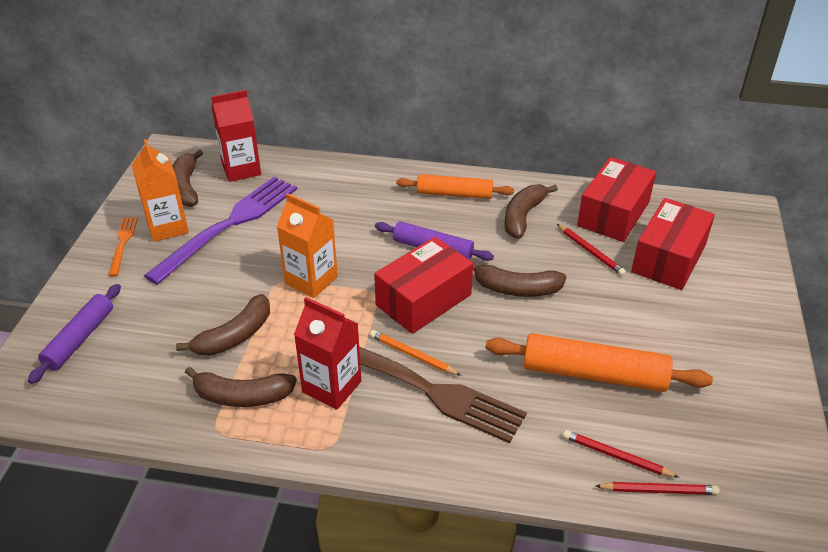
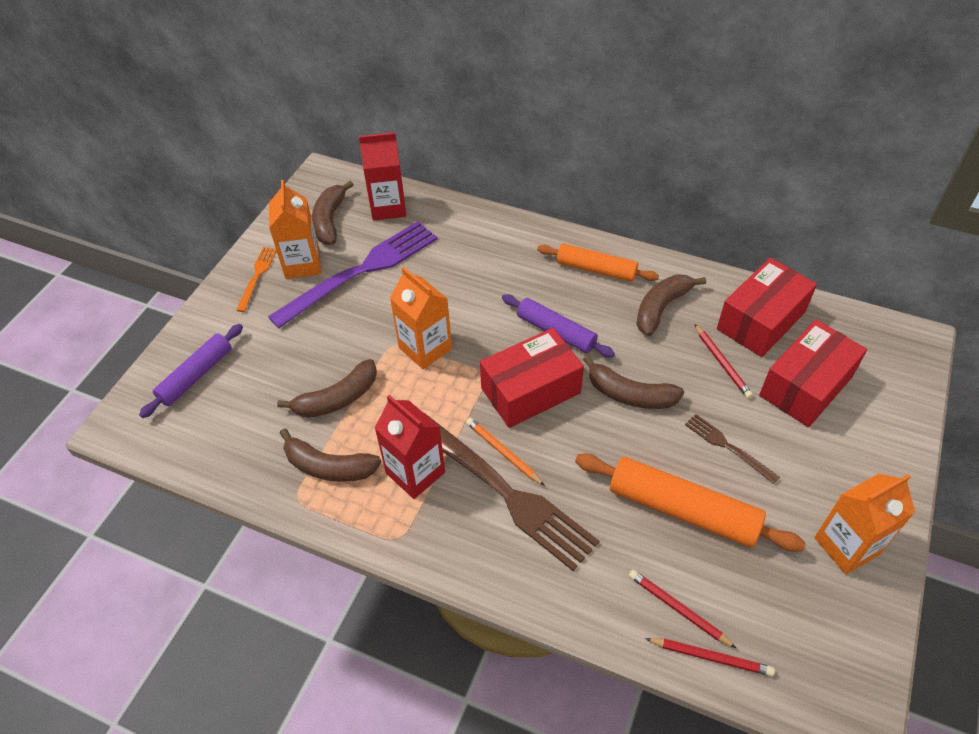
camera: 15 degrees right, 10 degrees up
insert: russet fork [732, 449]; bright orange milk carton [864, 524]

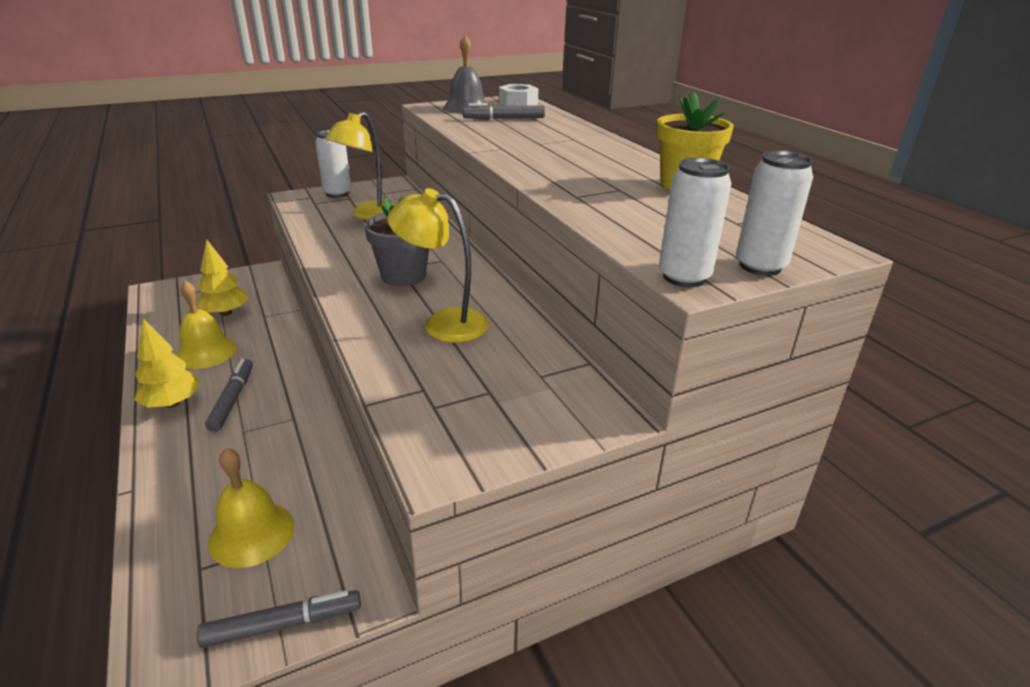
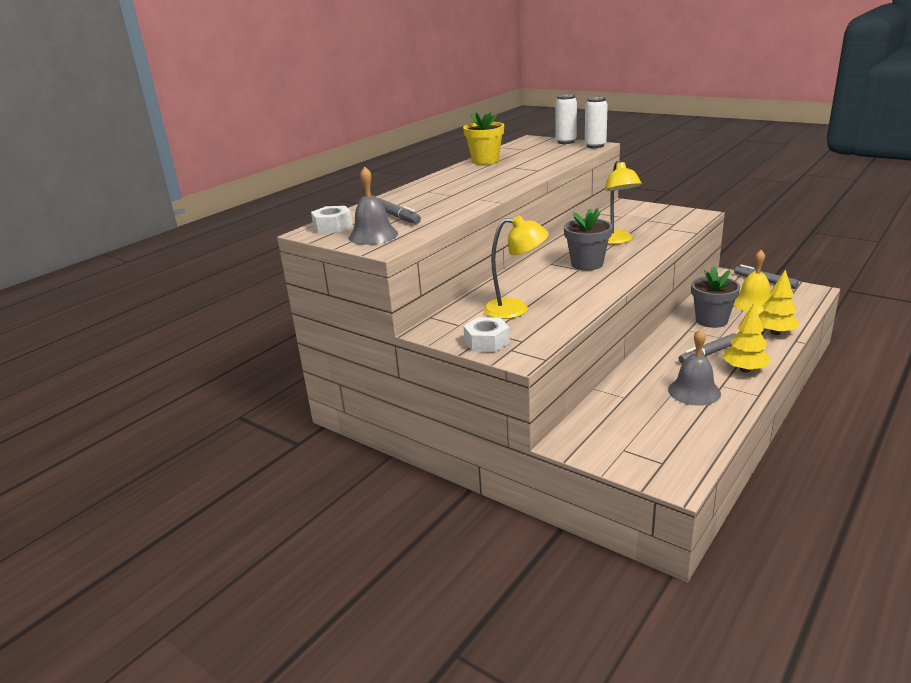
camera: 115 degrees left, 5 degrees down
insert: ash-grey flower pot [715, 297]
move: golden tree [223, 277] to [779, 302]
replace: pure white tin [333, 164] to pure white hexagon nut [486, 334]
recolor: golden hand bell [206, 325] to ash-grey hand bell [694, 367]

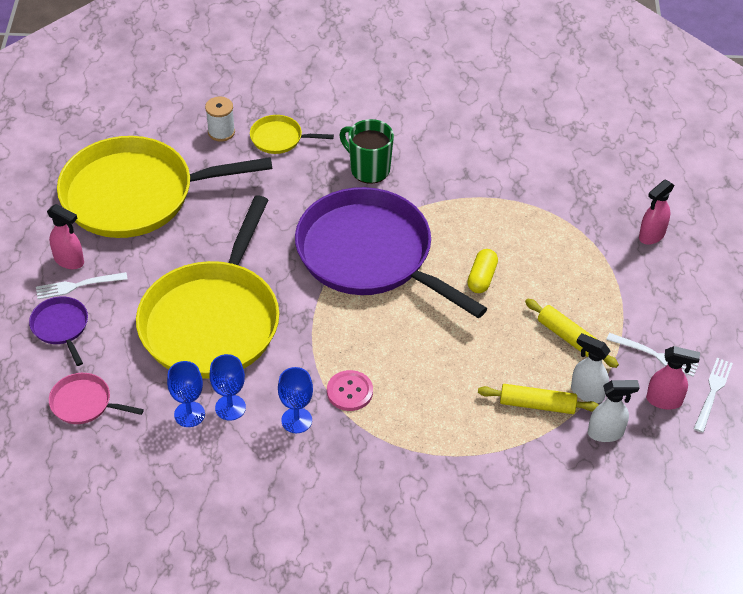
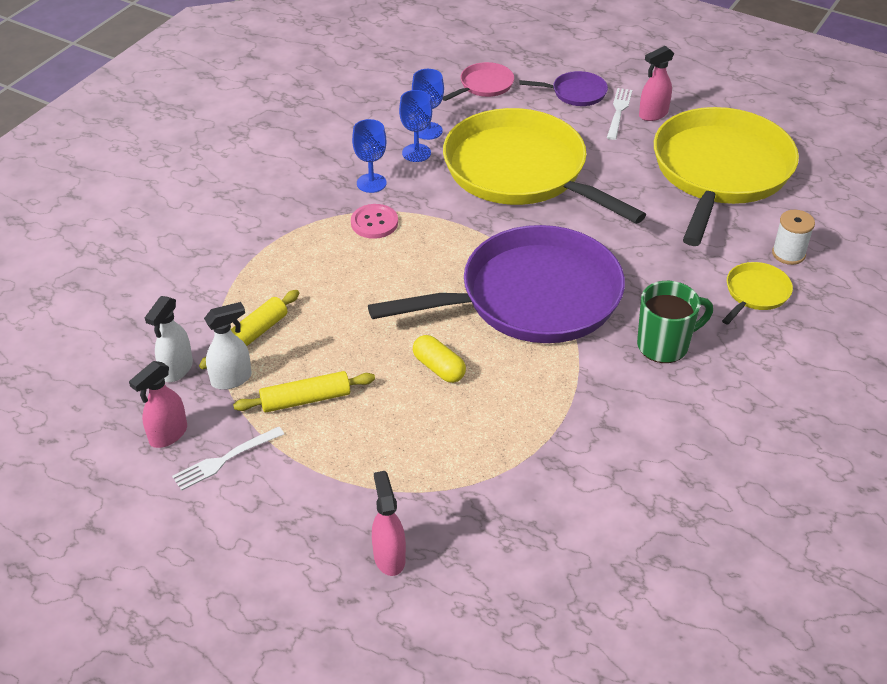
camera: 120 degrees right, 5 degrees down
delete: pure white fork [713, 395]

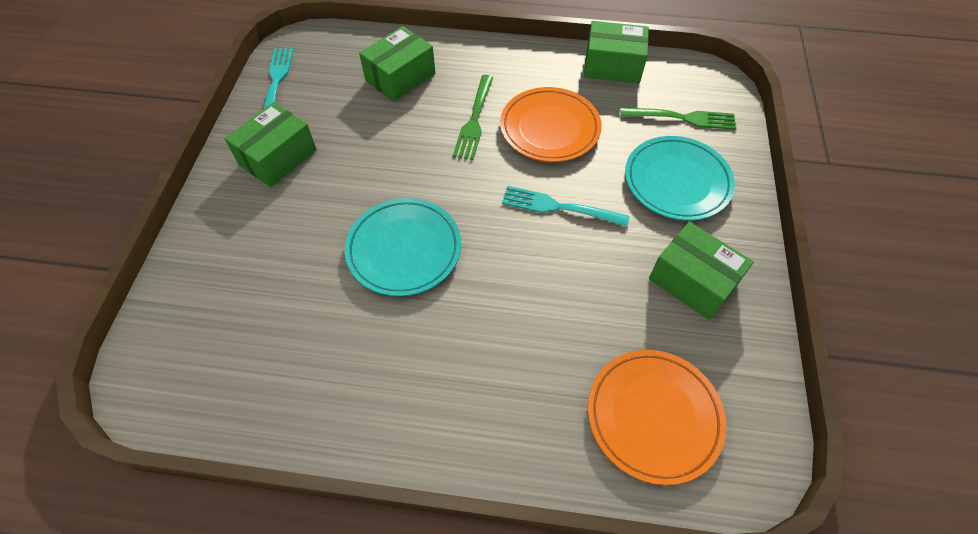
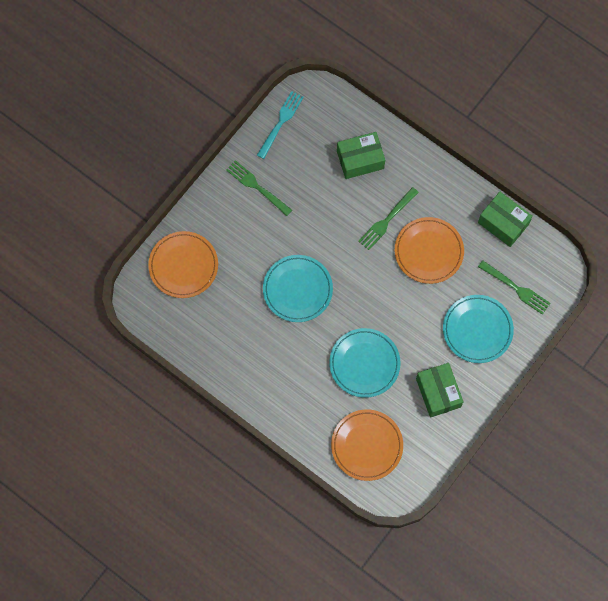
camera: 30 degrees right, 15 degrees up
delete: teal fork [565, 206]
insert: bright orange plate [183, 264]; teal plate [365, 363]
replace: emerald parcel [271, 144] to emerald fork [259, 188]

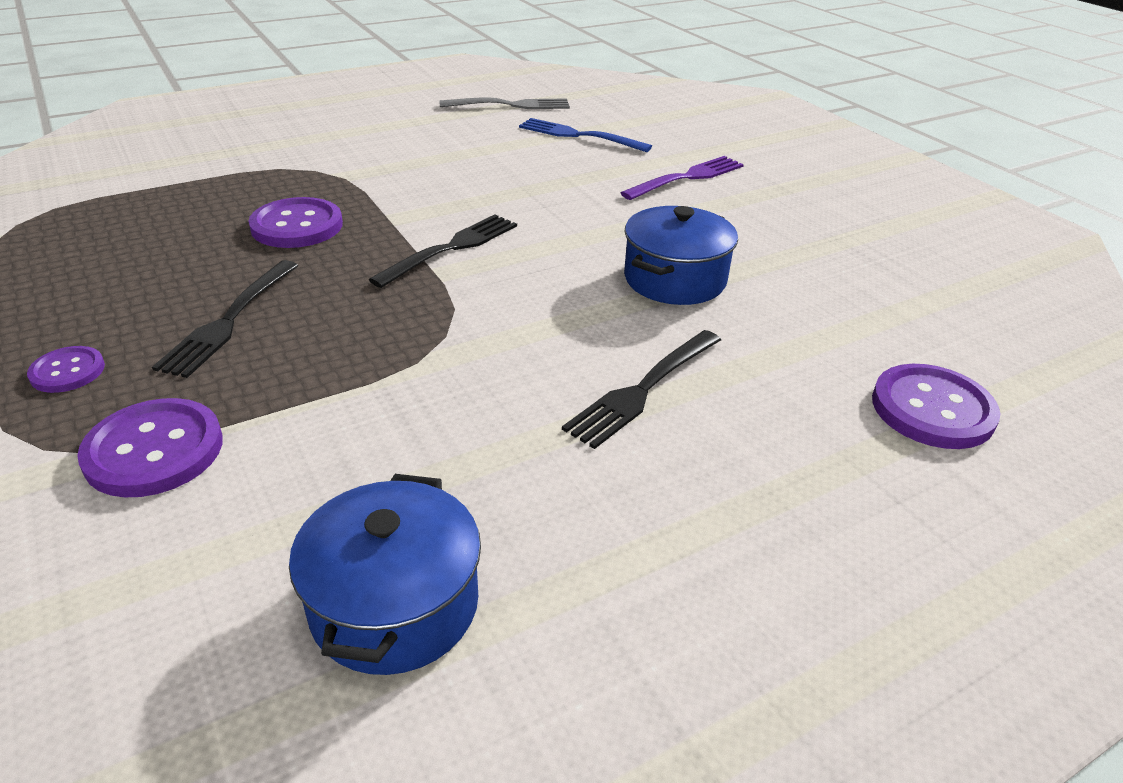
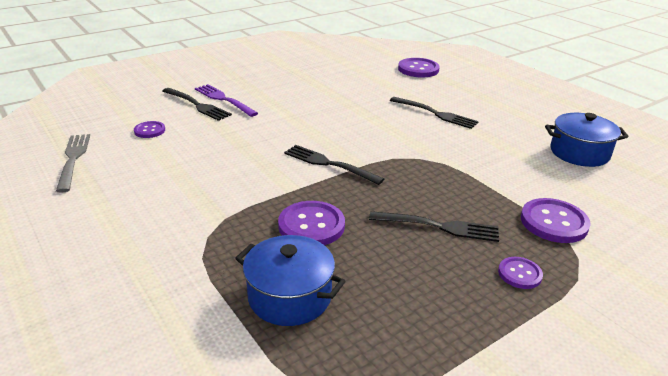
camera: 95 degrees left, 5 degrees down
insert: black fork [197, 104]
move: blue stockpot [681, 255] to [290, 280]
replace: blue fork [585, 135] to purple shirt button [149, 129]

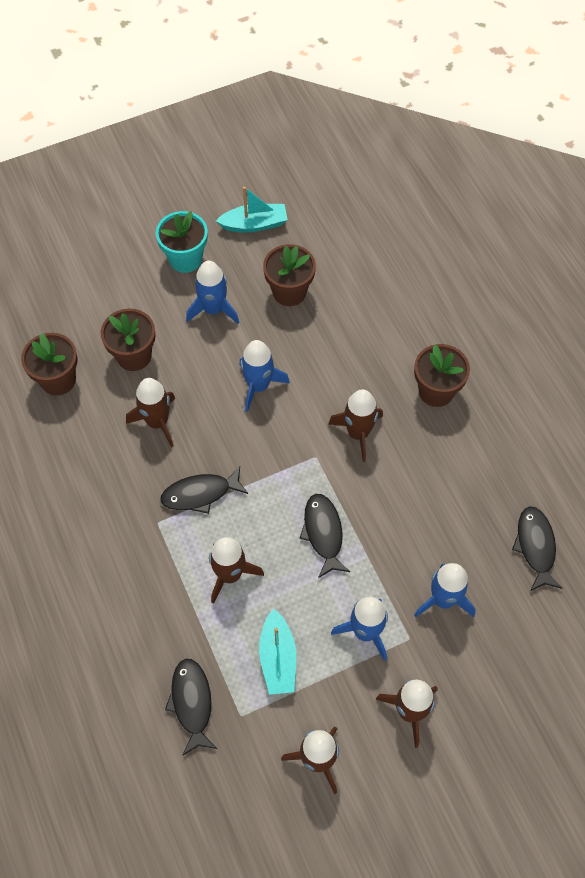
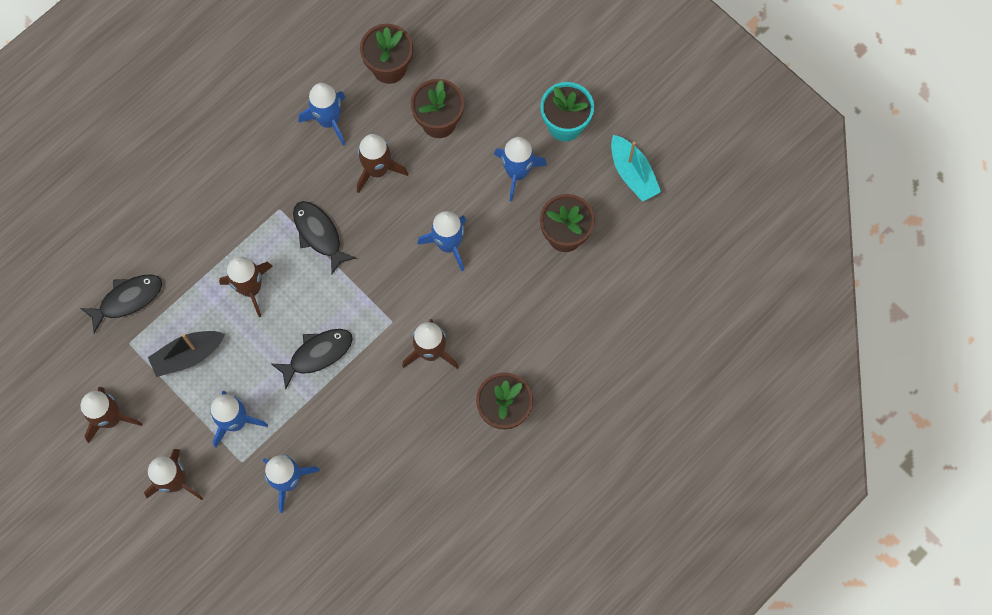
camera: 70 degrees right, 10 degrees up
delete: black fish figure [537, 548]
insert: blue rocket [322, 114]
recolor: teal boat [277, 651] to black boat [186, 354]

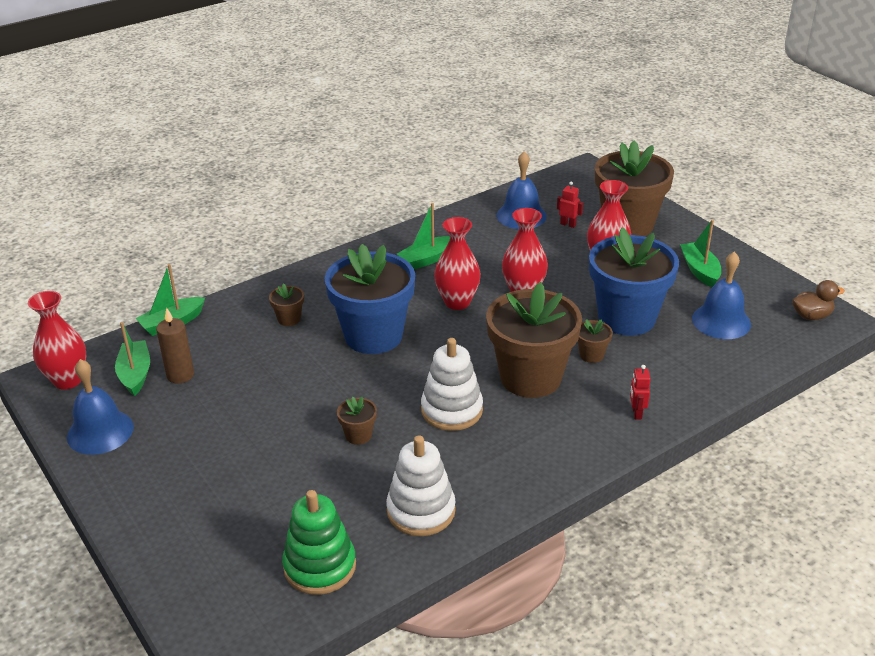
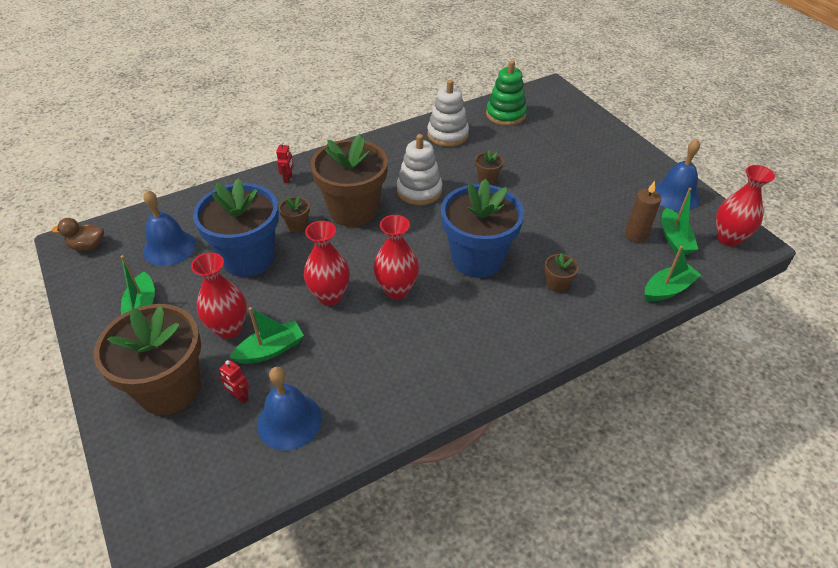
camera: 175 degrees left, 10 degrees up
move: emerald boat [423, 236] to [267, 335]

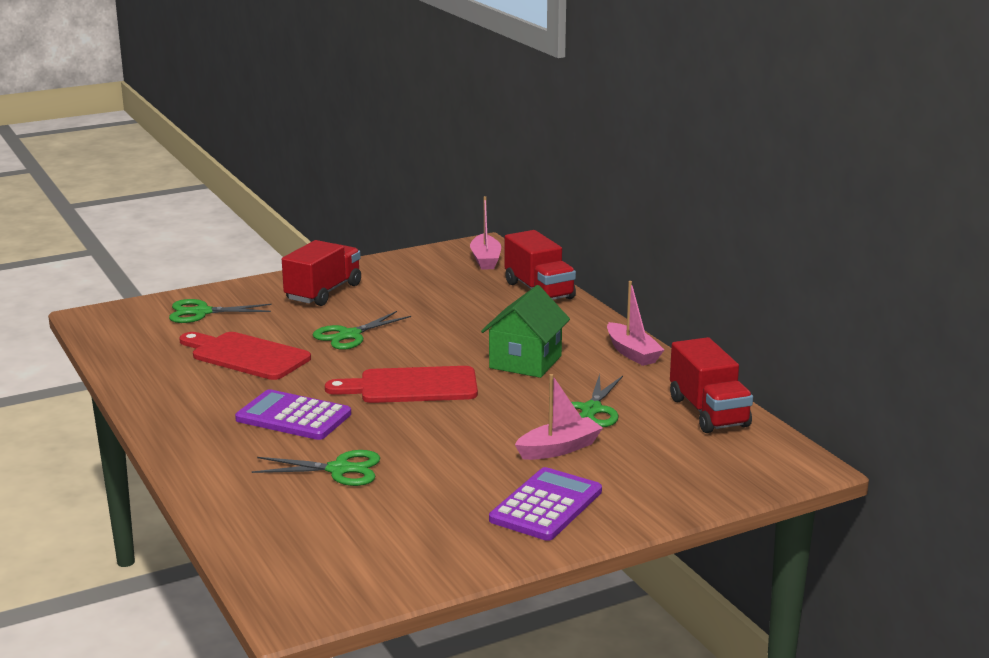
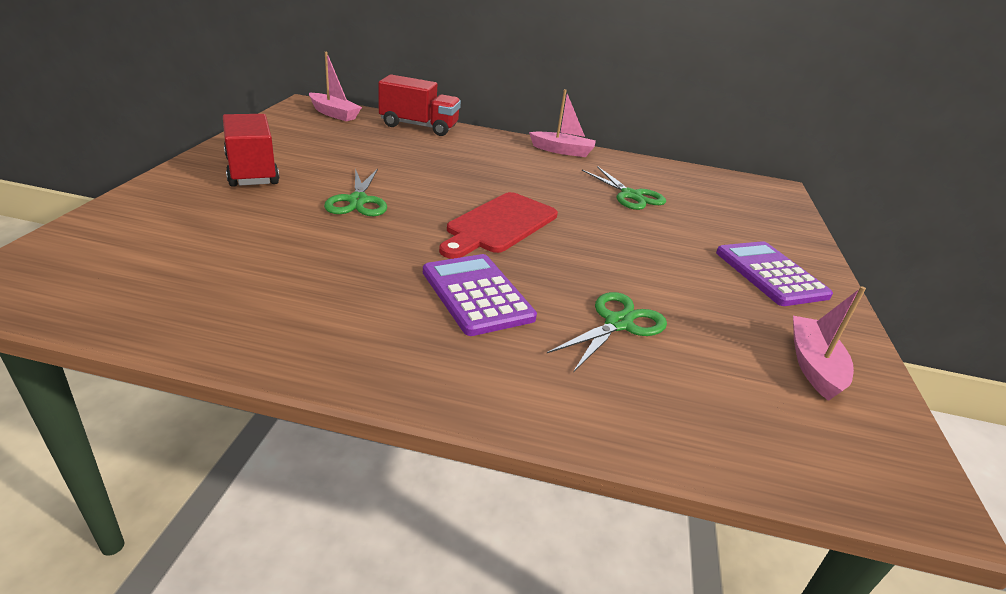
camera: 55 degrees left, 10 degrees up
delete: emerald pair of scissors [220, 311]; scarlet cutting board [245, 356]; emerald toy house [525, 331]; scarlet toy truck [711, 385]
move: rosy boat [559, 417] to [829, 343]
rotate: purple calculator [293, 414] = [480, 295] 90 degrees clockwise

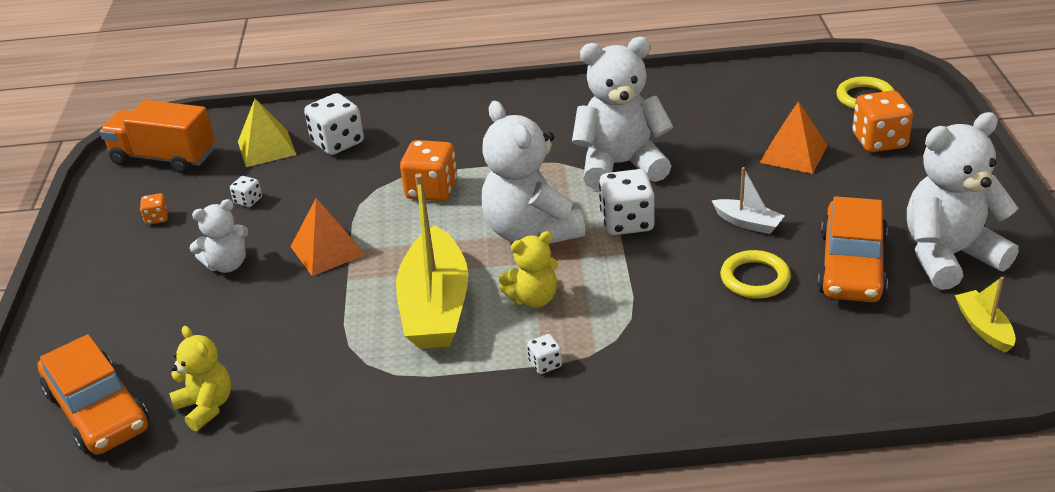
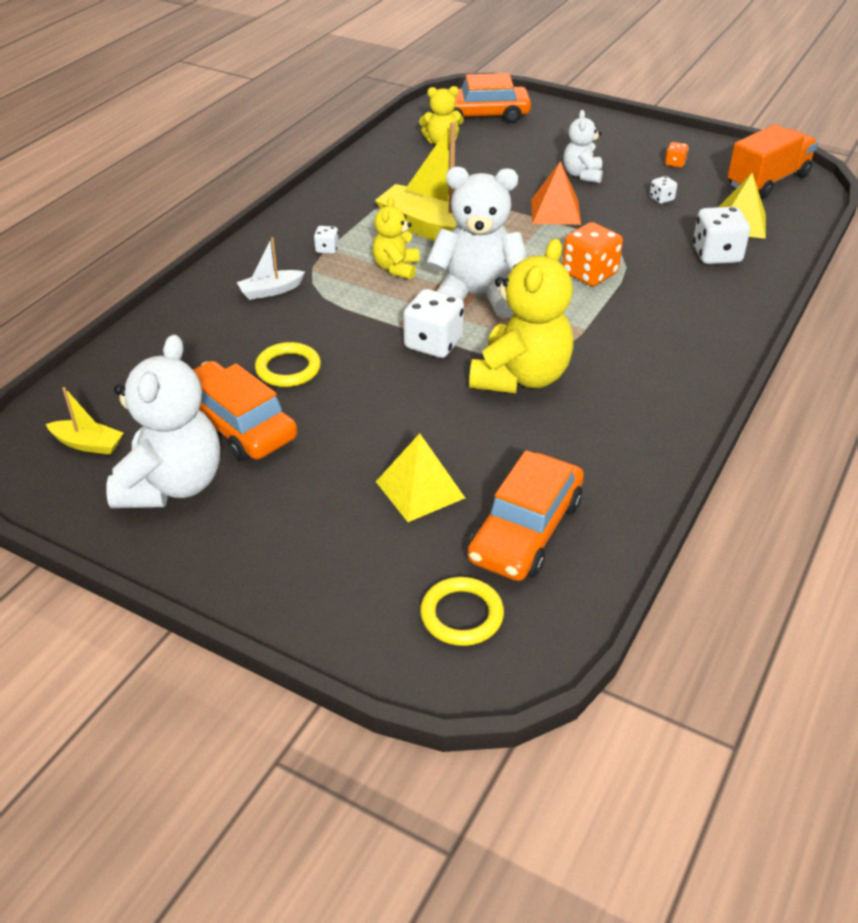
camera: 120 degrees right, 5 degrees up
delete: bright orange dice [882, 121]
insert: bright orange automobile [525, 515]
move: pure white boat [748, 200] to [271, 268]
recolor: pure white teddy bear [622, 113] to golden teddy bear [521, 315]; bright orange pyramid shape [794, 137] to golden pyramid shape [420, 477]

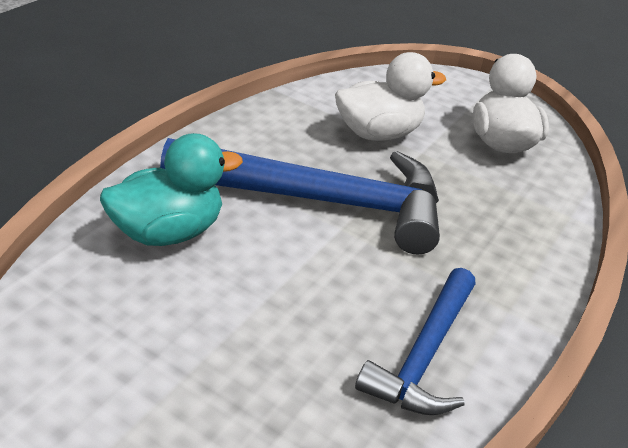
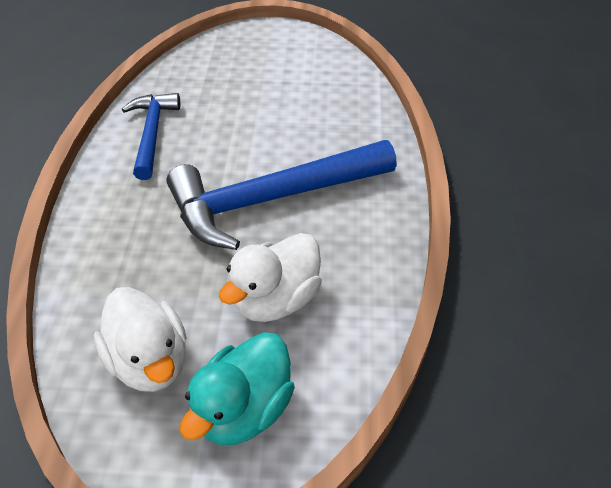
camera: 155 degrees right, 10 degrees up
move: teal toy duck [171, 189] to [237, 388]

